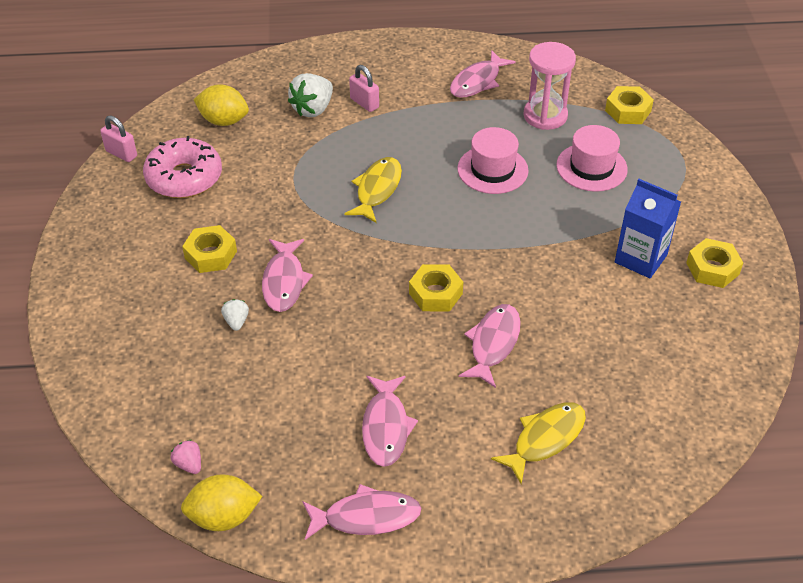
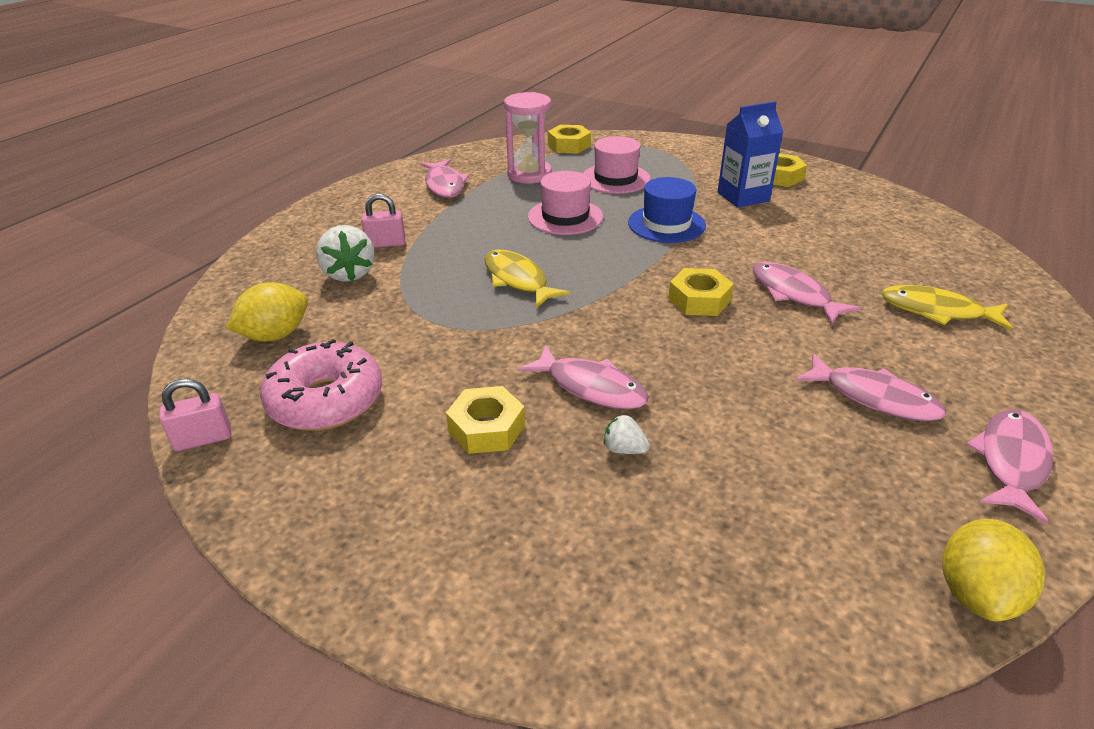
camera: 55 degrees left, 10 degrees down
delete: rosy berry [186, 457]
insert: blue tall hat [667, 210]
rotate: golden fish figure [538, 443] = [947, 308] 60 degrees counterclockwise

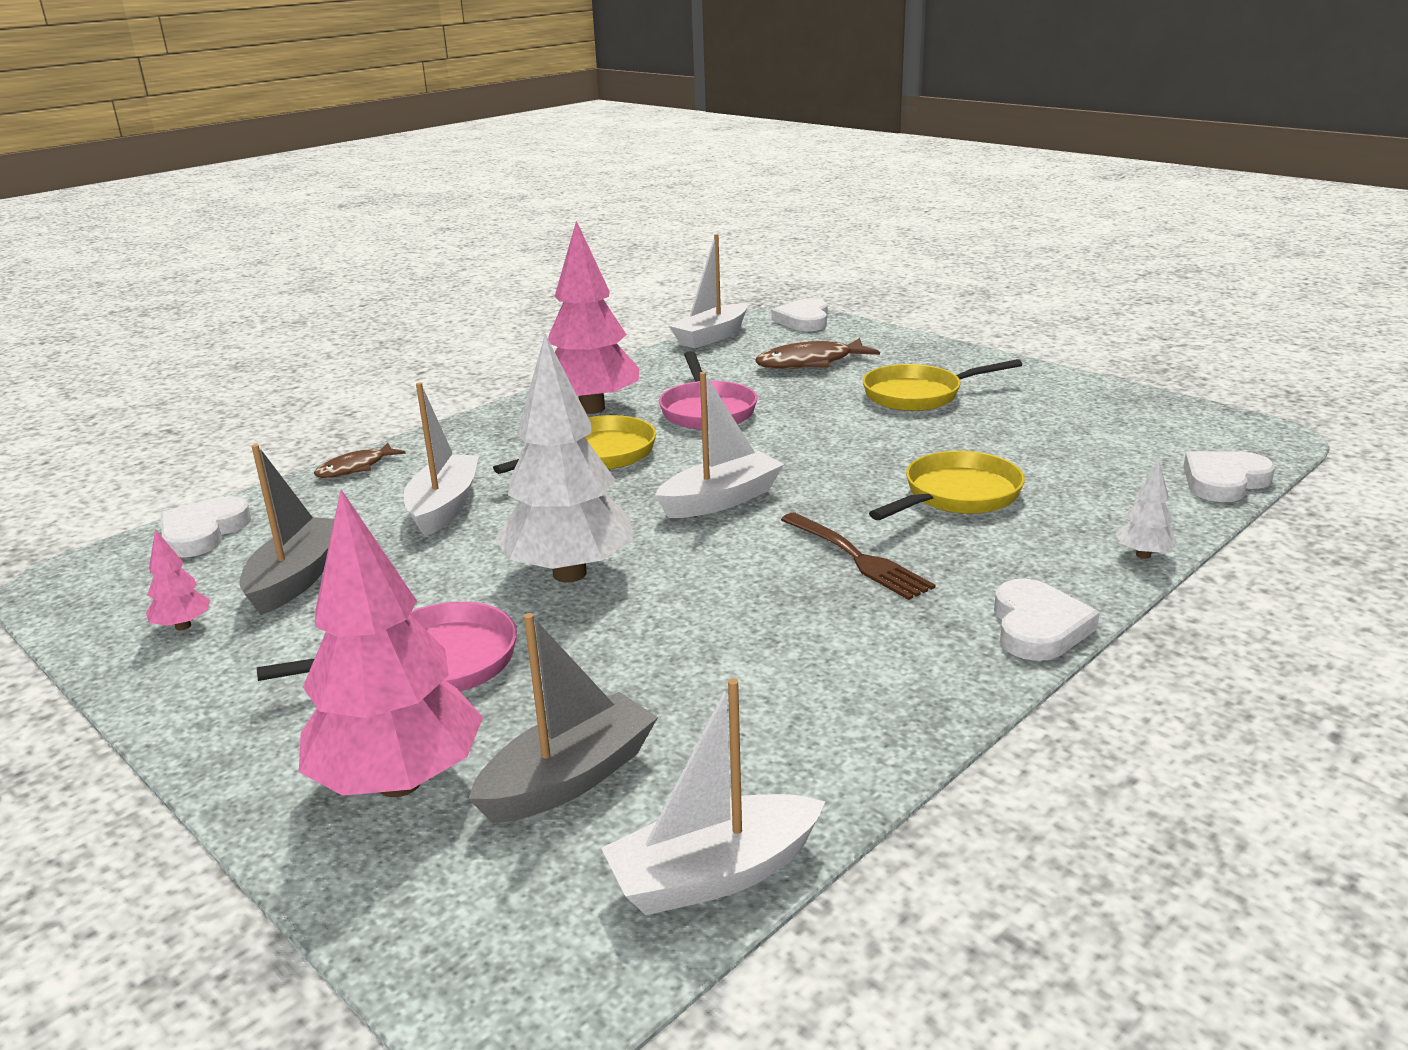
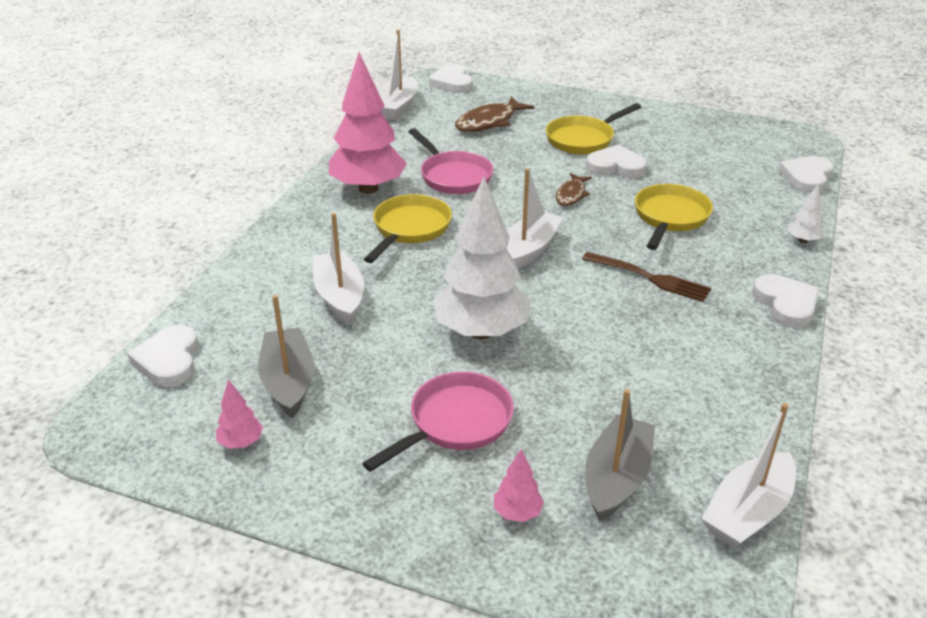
camera: 25 degrees left, 10 degrees up
insert: pure white heart [616, 161]
move: russet fish figure [360, 460] to [574, 189]
resize: rosy tree [391, 643] = [519, 485] x0.42

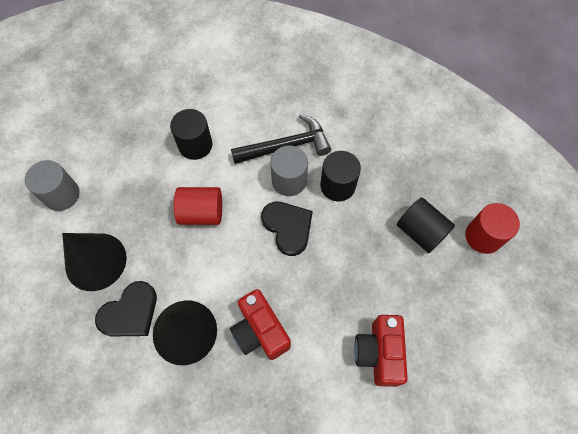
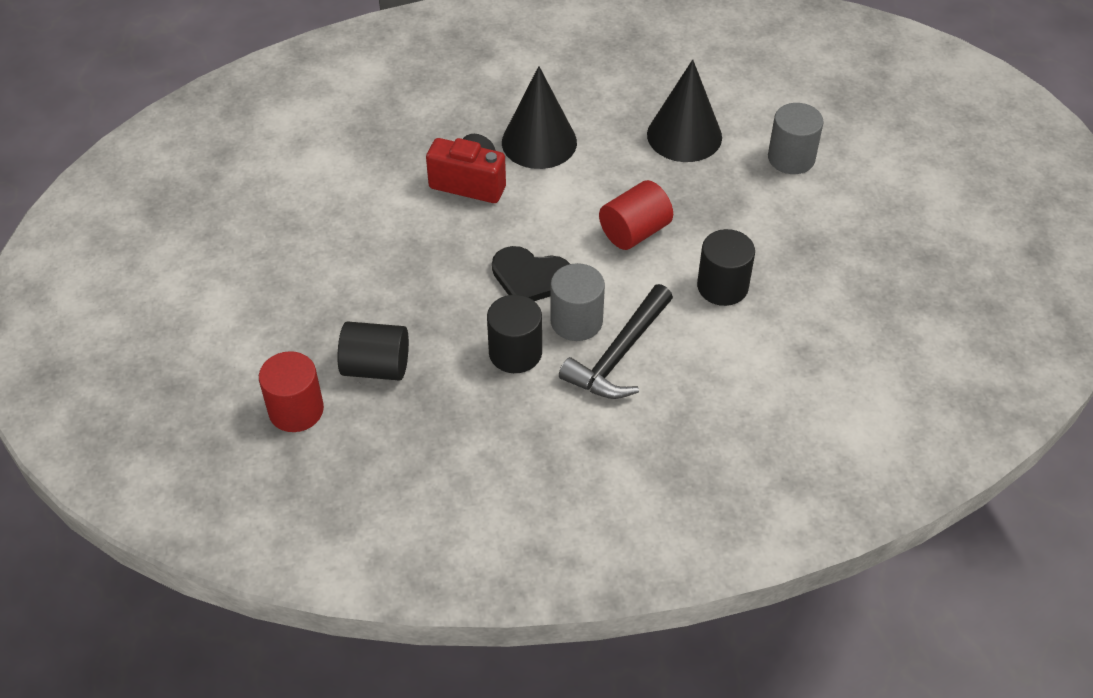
camera: 140 degrees right, 15 degrees down
delete: black heart [126, 308]; scarlet photo camera [381, 351]

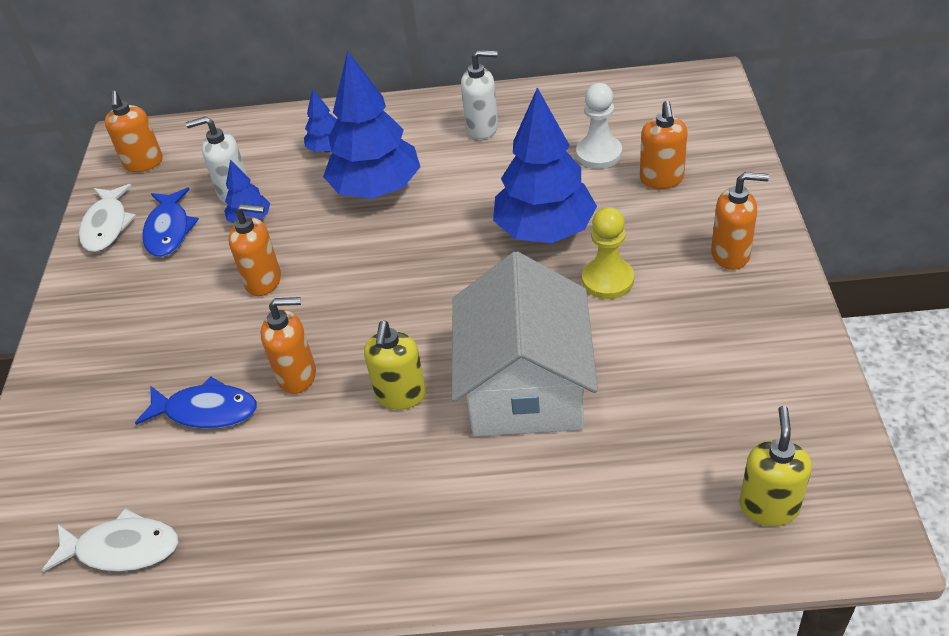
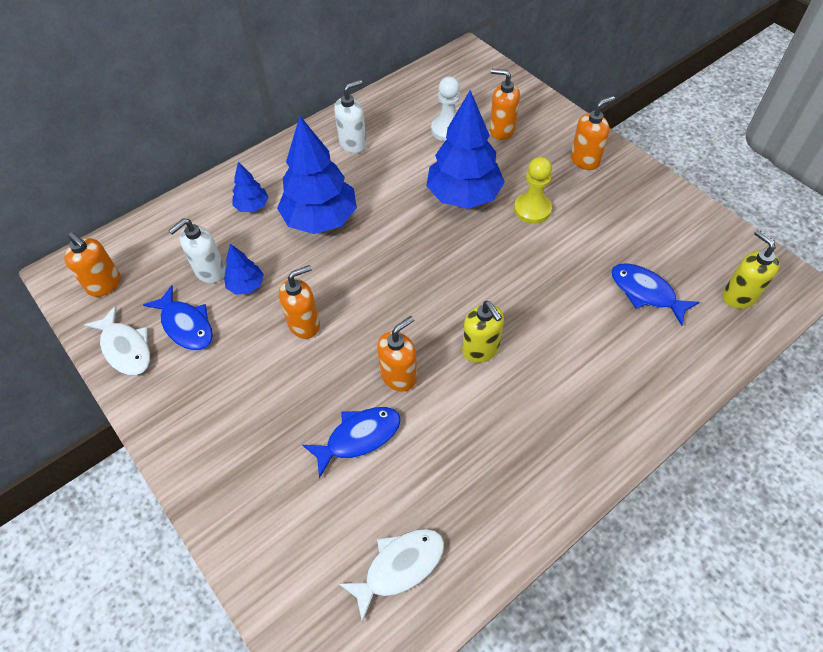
camera: 40 degrees left, 10 degrees up
delete: pure white toy house [525, 344]
insert: blue fish figure [655, 294]
rotate: bright orange pump bottle [664, 145] = [505, 104] 150 degrees clockwise

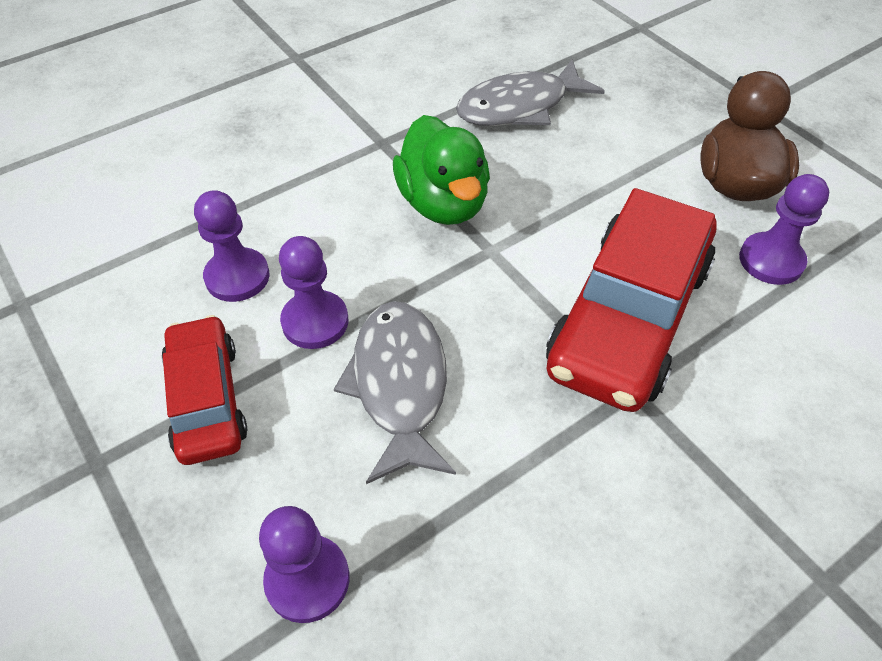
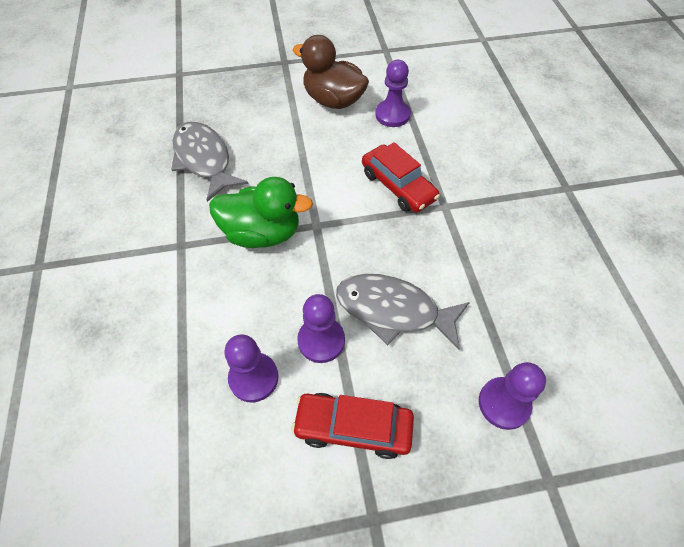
camera: 65 degrees left, 5 degrees up
rotate: ash-grey fish figure [530, 92] = [210, 161] 150 degrees clockwise
resize: scarlet automobile [631, 300] = [401, 177] x0.58

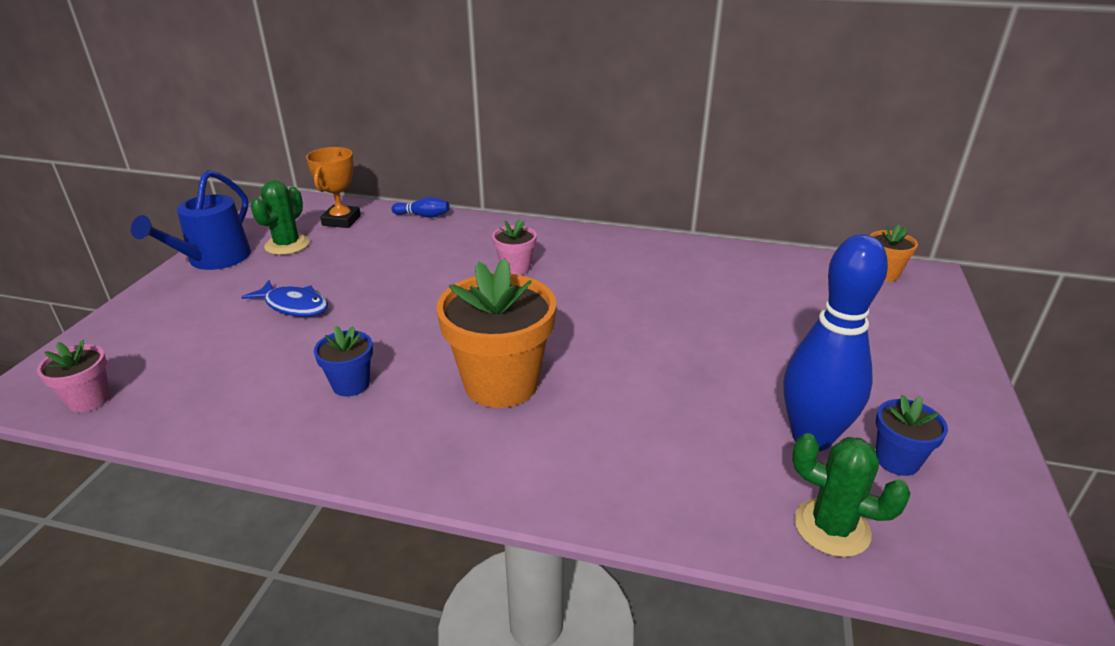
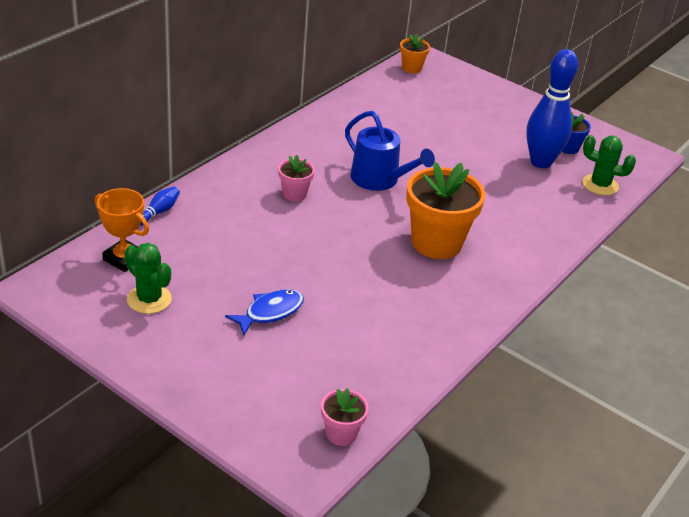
camera: 70 degrees left, 5 degrees up
delete: blue flower pot [343, 361]
move: blue watering pot [191, 220] to [390, 151]
rotate: emerald cactus [851, 495] = [609, 165] 60 degrees clockwise

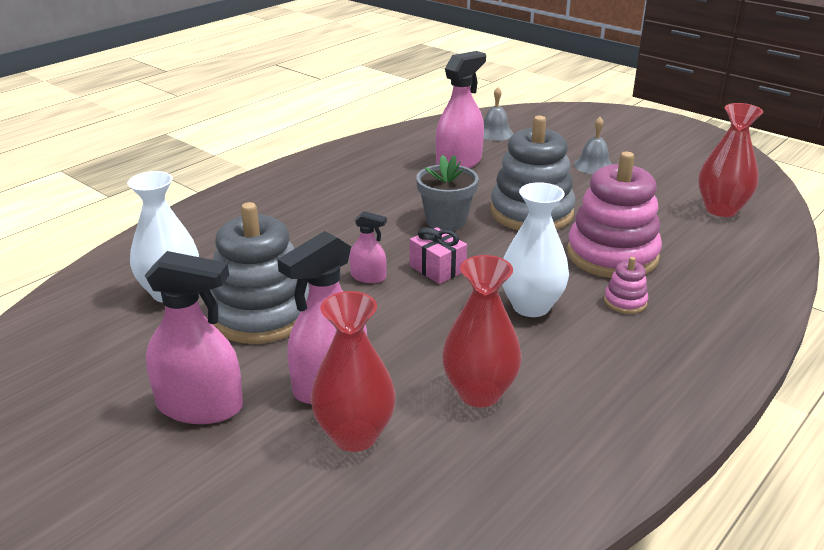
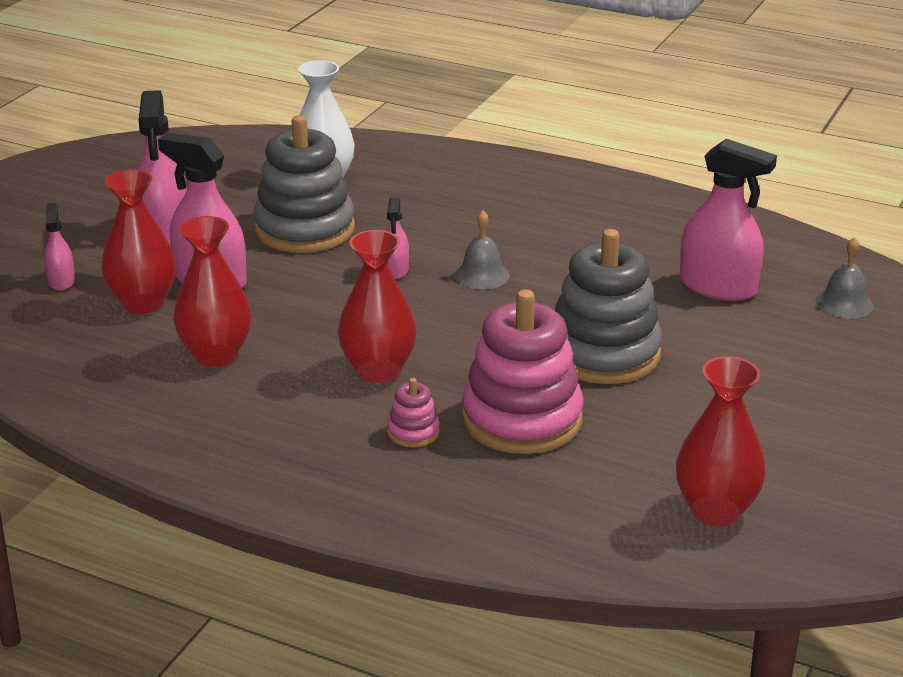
camera: 75 degrees right, 0 degrees up
delete: rosy present [438, 255]; ash-grey flower pot [447, 193]
insert: rosy sprayer [59, 247]
move: ash-grey hand bell [593, 145] to [482, 249]
recolor: pure white tall vase [535, 249] to scarlet tall vase [377, 306]

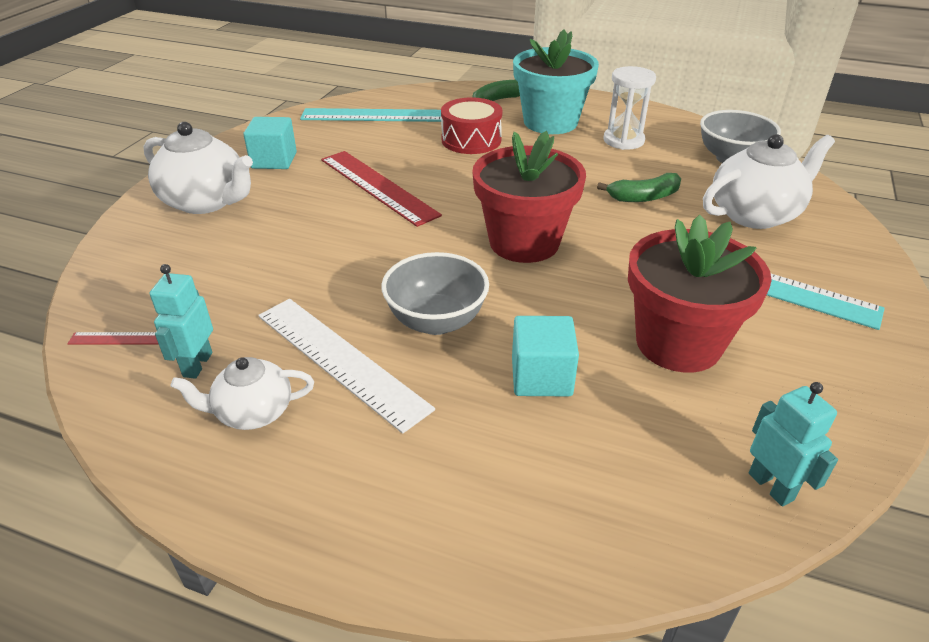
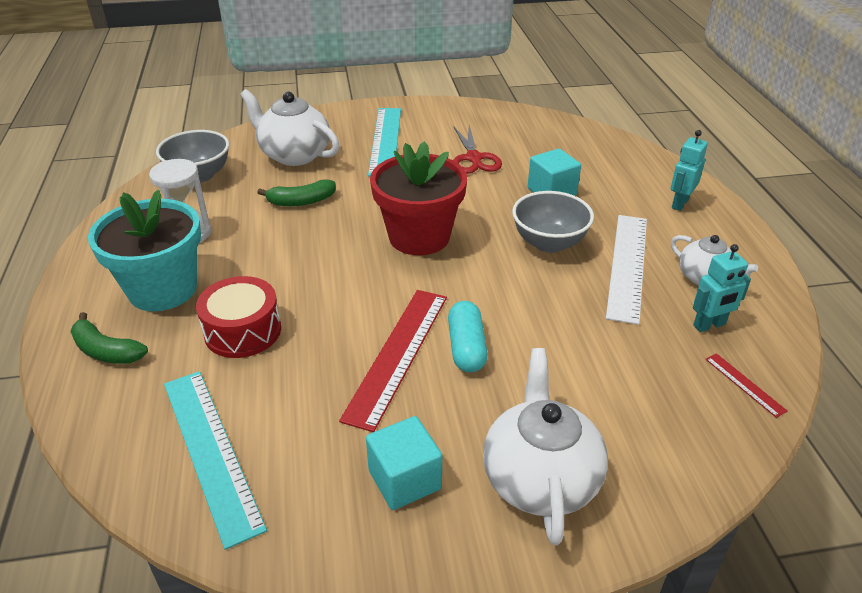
camera: 120 degrees left, 0 degrees up
insert: teal pill [468, 336]
move: teal robot [793, 444] to [689, 170]
replace: scarlet flower pot [700, 293] to scarlet pair of scissors [477, 149]
rotate: emerald banana [639, 187] = [296, 192] 120 degrees clockwise

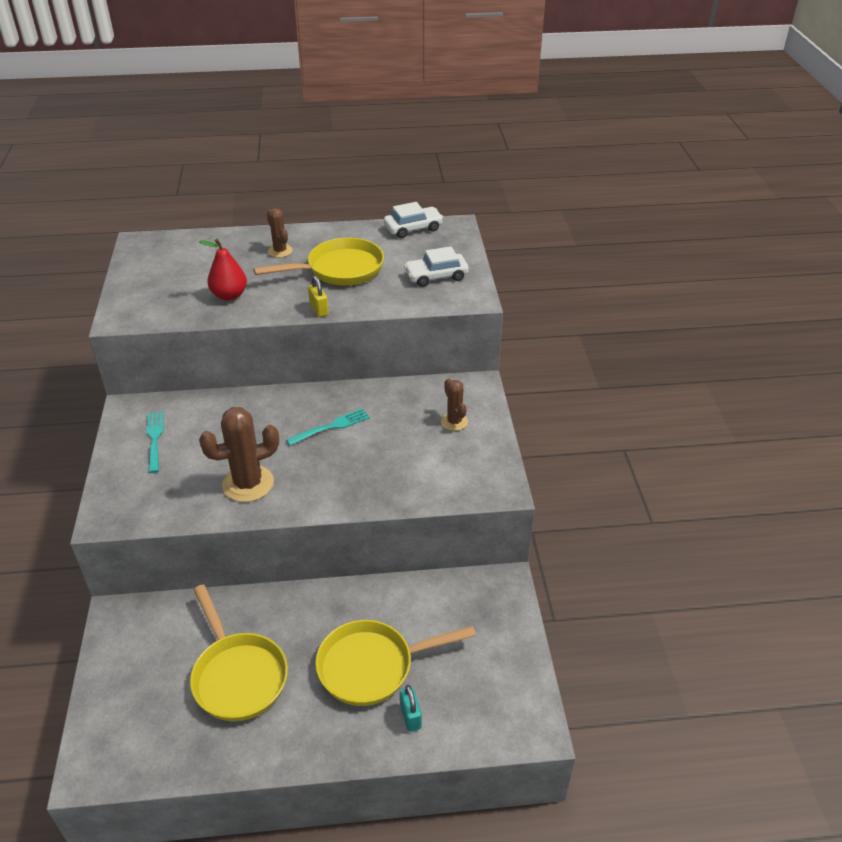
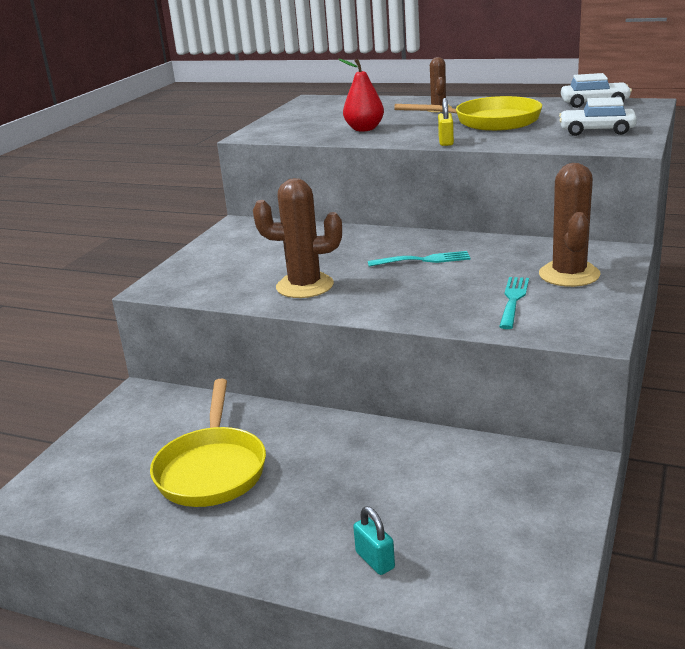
camera: 30 degrees right, 15 degrees down
delete: golden skillet [395, 663]
move: teal fork [155, 442] to [514, 303]
rotate: teal small lock [411, 708] = [374, 540] 45 degrees counterclockwise
resize: russet cactus [454, 404] = [570, 225] x1.74

